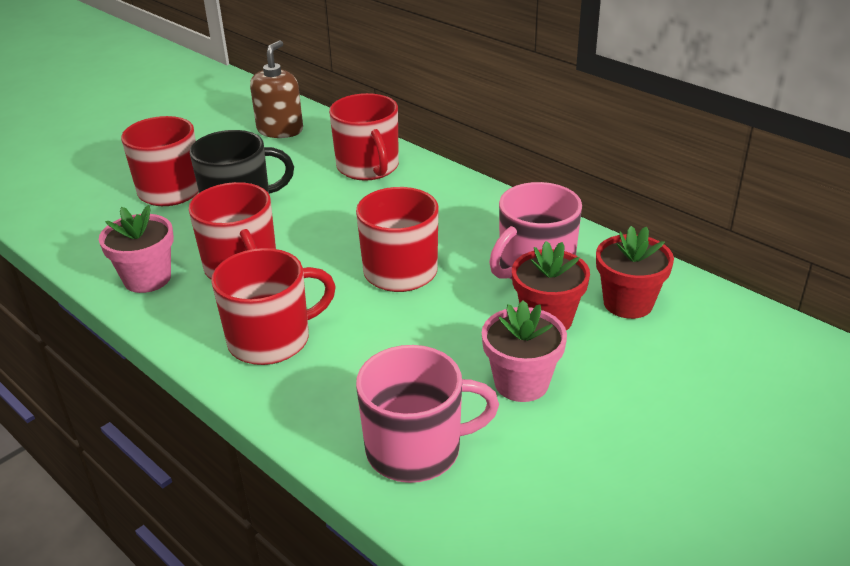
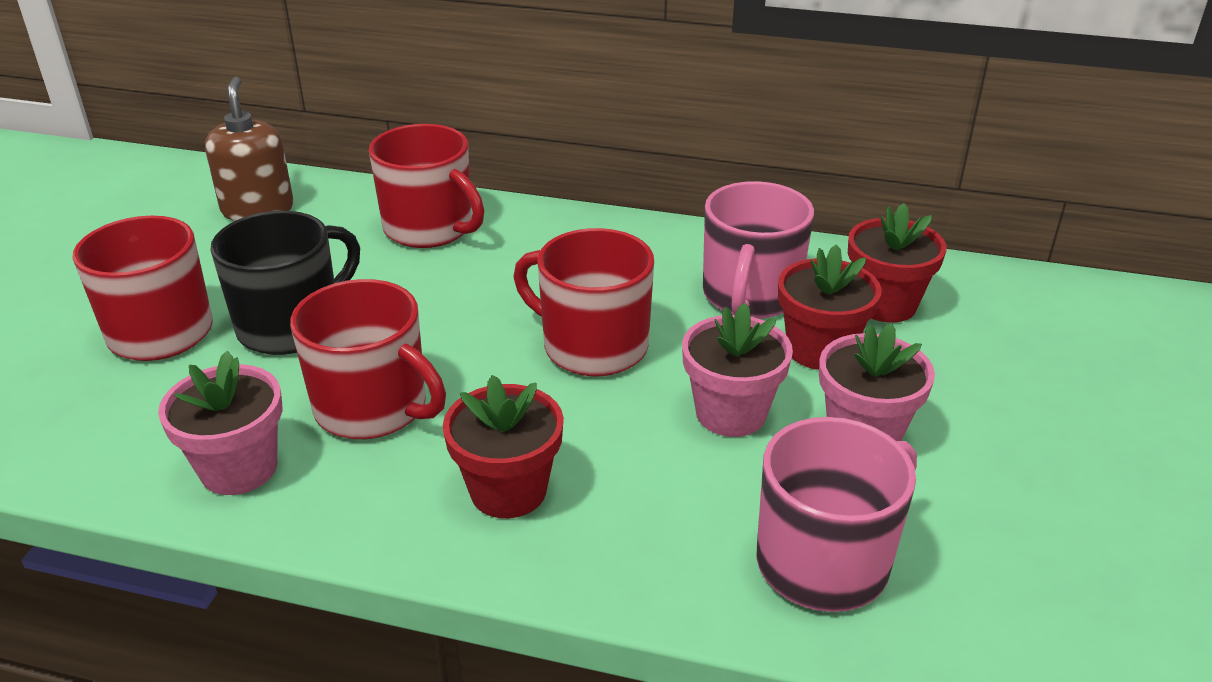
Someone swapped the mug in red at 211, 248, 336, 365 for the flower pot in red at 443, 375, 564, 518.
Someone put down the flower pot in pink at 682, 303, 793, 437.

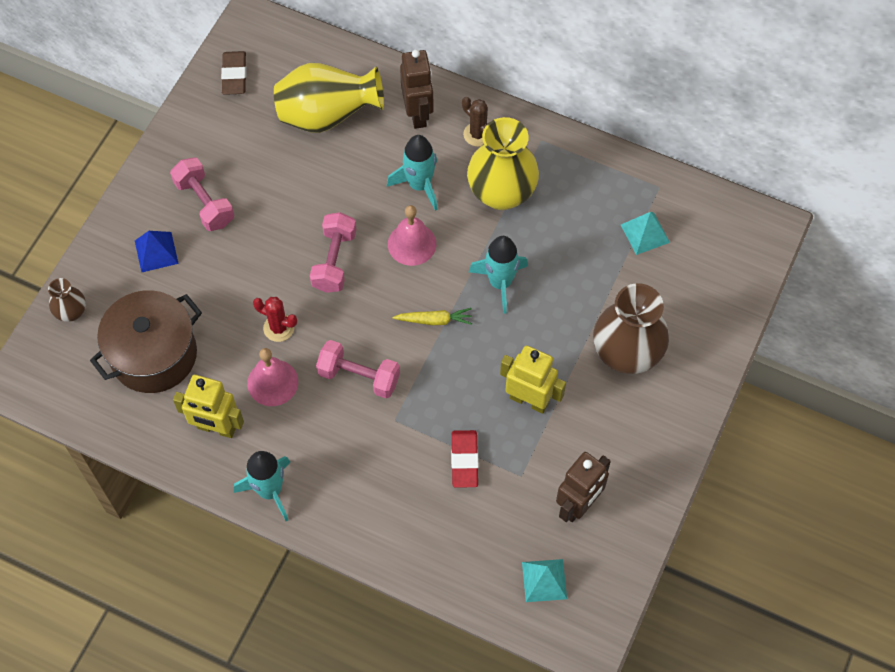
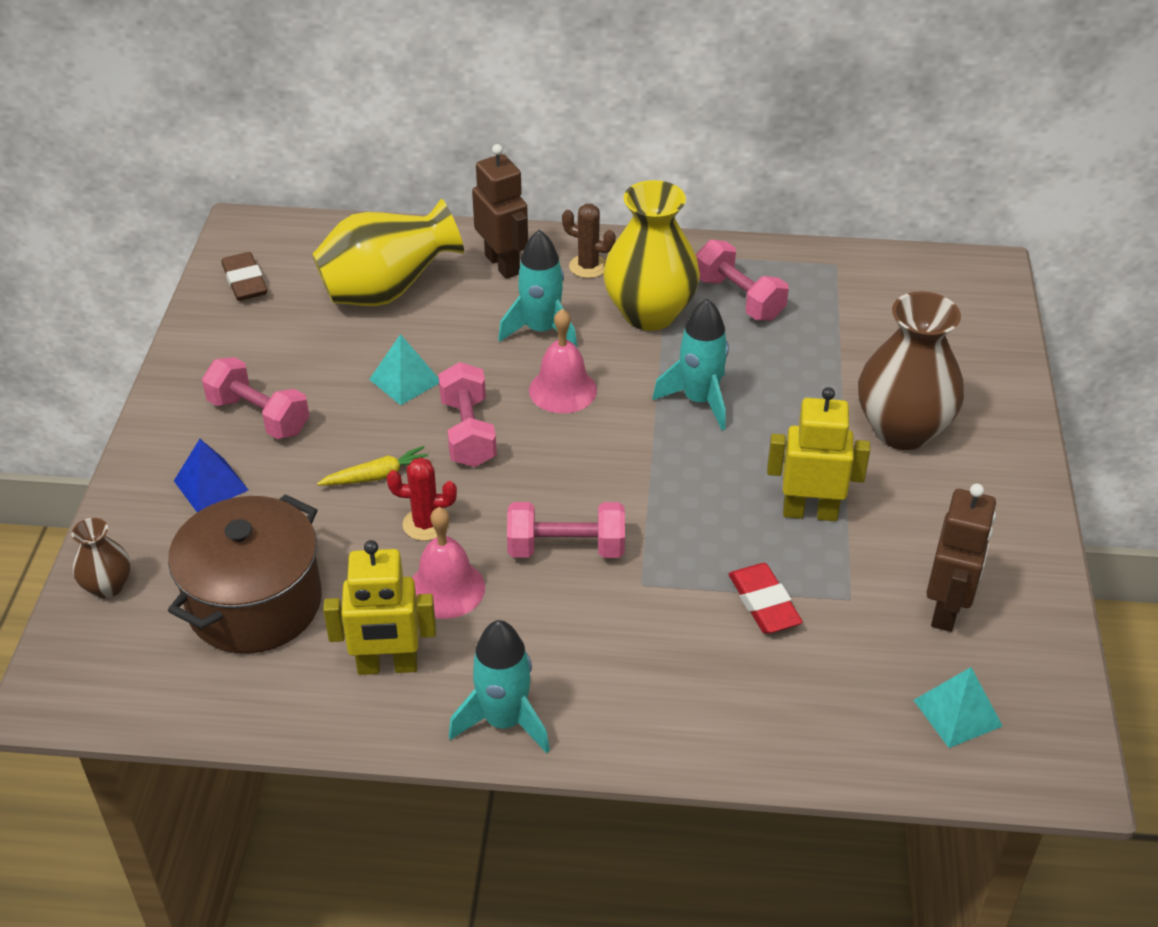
Someone carried the carrot in yellow from 392, 308, 472, 325 to 317, 446, 432, 485.
Someone carried the pyramid in turquoise from 621, 212, 670, 255 to 369, 334, 439, 405.
Someone put down the dumbbell in pink at 696, 240, 789, 321.

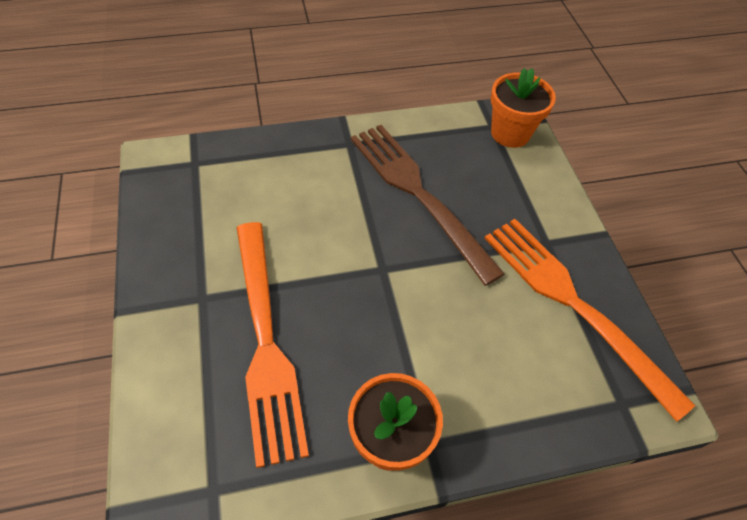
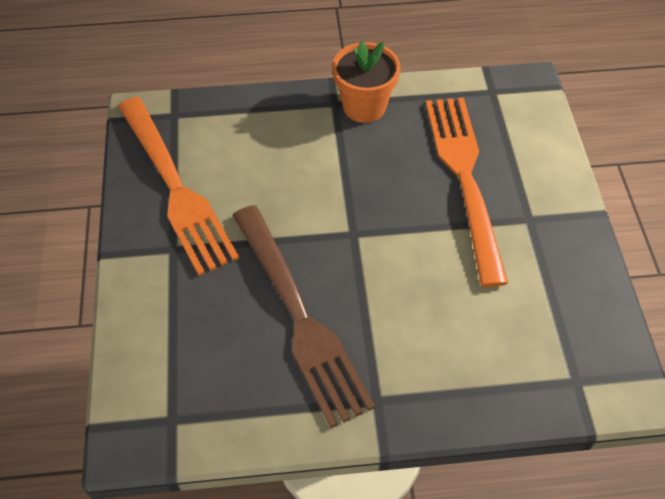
Someone took away the flower pot in orange at 491, 68, 556, 148.

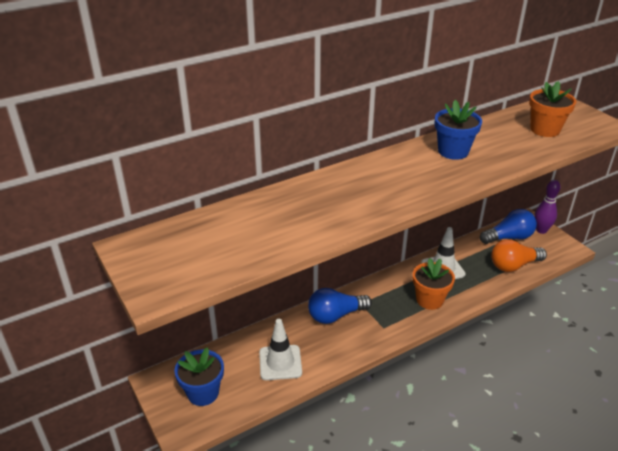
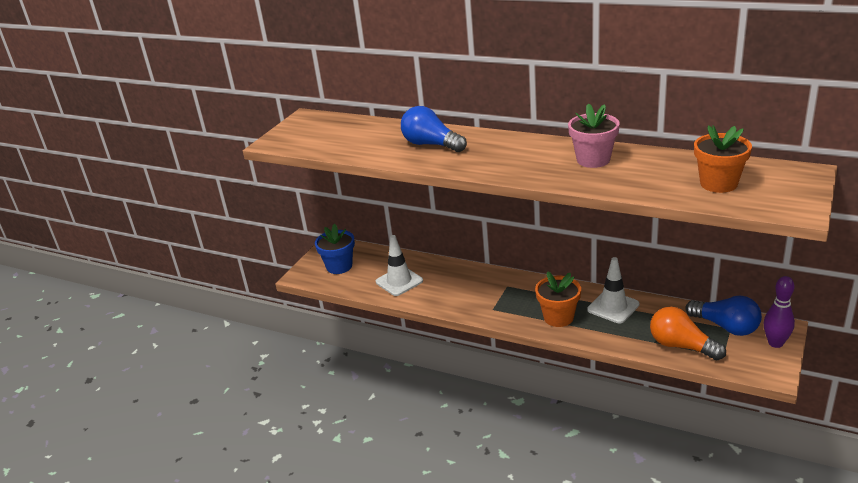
Someone carried the light bulb in blue from 308, 288, 372, 324 to 401, 106, 467, 152.
Someone repainted the flower pot in blue at 435, 100, 482, 160, which became the flower pot in pink at 568, 103, 620, 168.

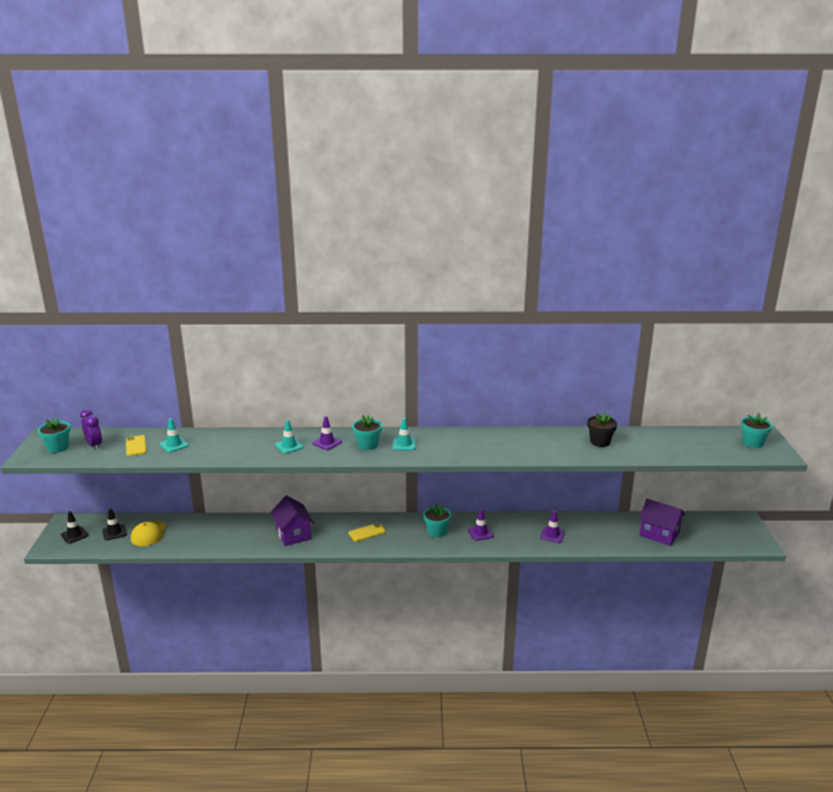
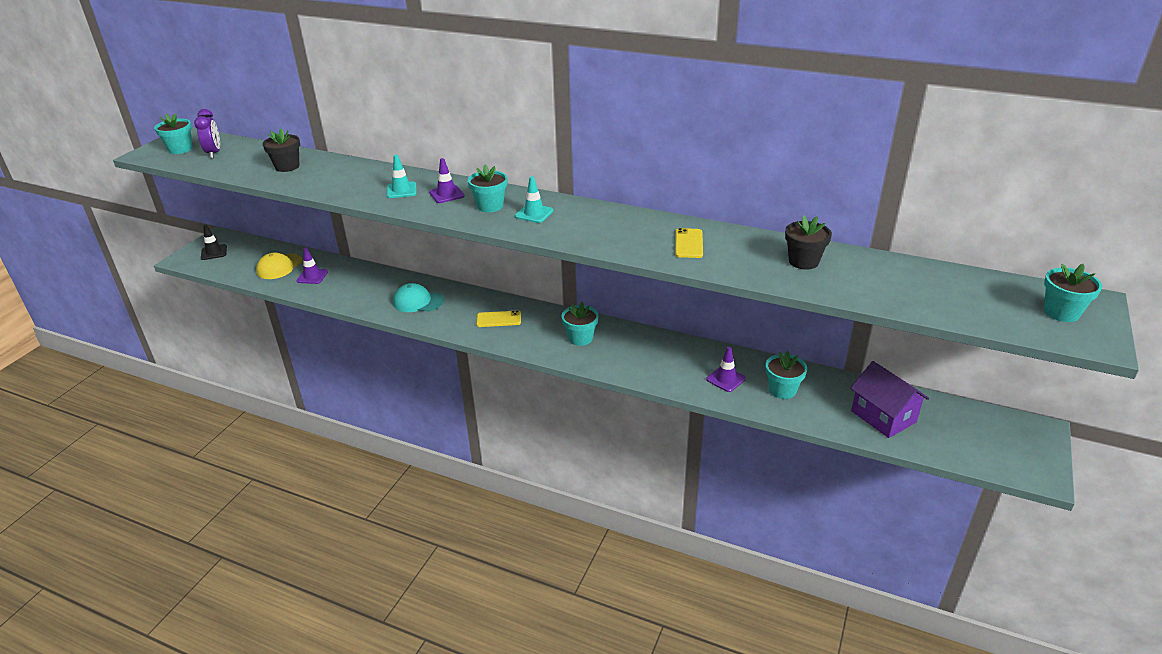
Someone swapped the traffic cone in turquoise at 160, 418, 189, 453 for the flower pot in black at 262, 128, 300, 172.
Someone carried the traffic cone in purple from 468, 509, 494, 541 to 296, 248, 328, 284.
Someone swapped the house in purple at 271, 495, 314, 546 for the cap in turquoise at 393, 283, 444, 312.
Someone carried the phone in yellow from 126, 435, 146, 456 to 675, 228, 703, 258.
Someone put down the flower pot in turquoise at 766, 351, 807, 399.
Someone took away the traffic cone in black at 102, 508, 127, 541.

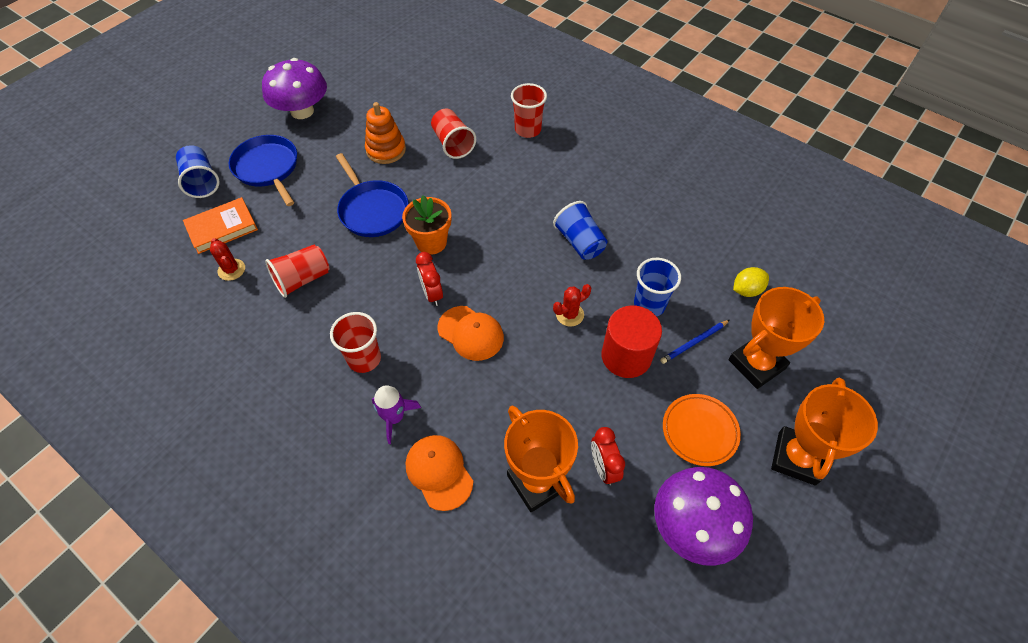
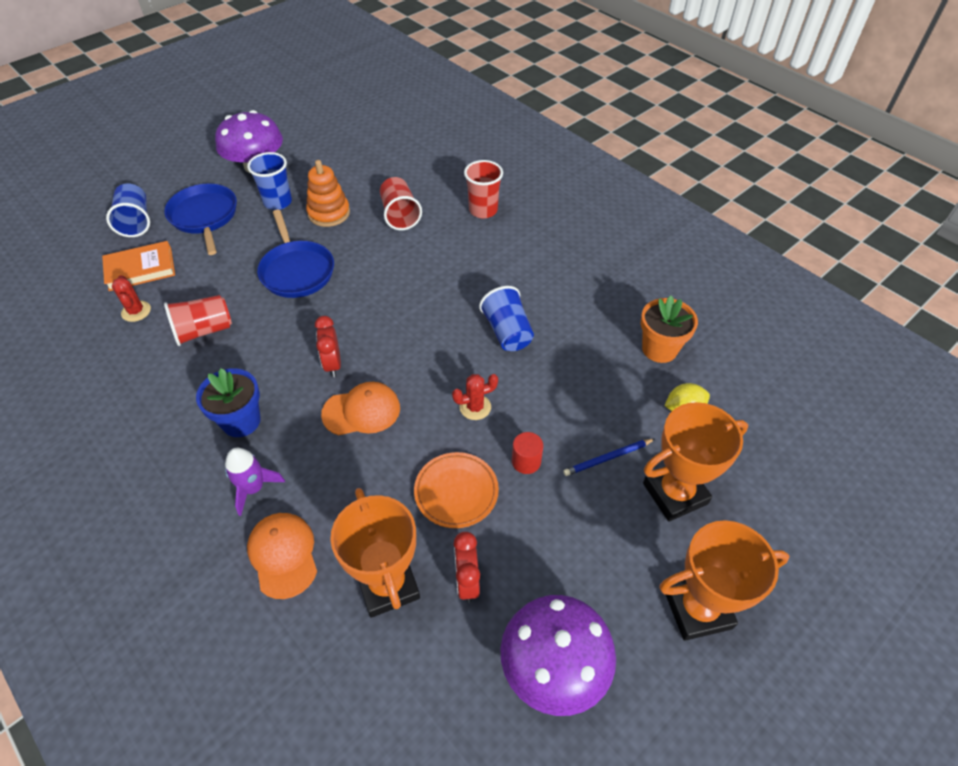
Someone swapped the cup in red at 330, 312, 381, 373 for the flower pot in blue at 196, 368, 261, 437.
Someone carried the cup in blue from 634, 258, 681, 316 to 247, 152, 292, 210.
Someone rotated the cap in orange at 437, 306, 504, 361 by 60 degrees counterclockwise.
Someone carried the plate in orange from 663, 394, 741, 466 to 414, 452, 499, 528.
Someone scaled the cylinder in red at 601, 305, 662, 378 by 0.51.
Someone carried the flower pot in orange from 402, 195, 451, 255 to 641, 295, 698, 363.
Someone rotated the trophy in orange at 771, 378, 878, 486 by 45 degrees clockwise.

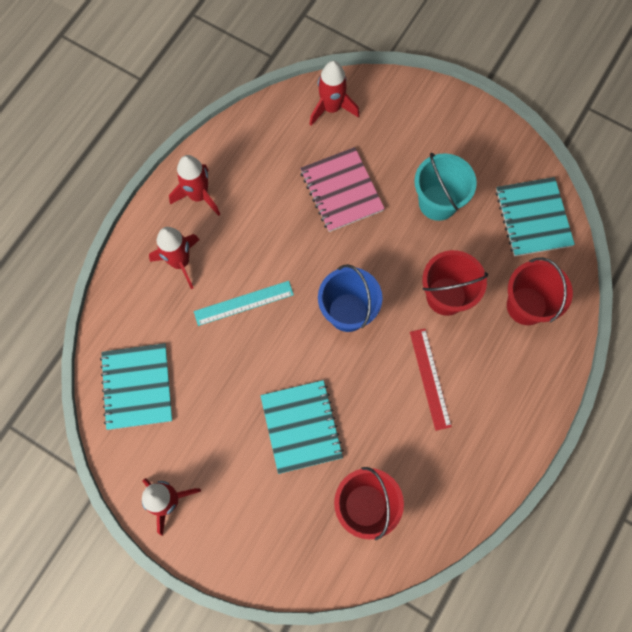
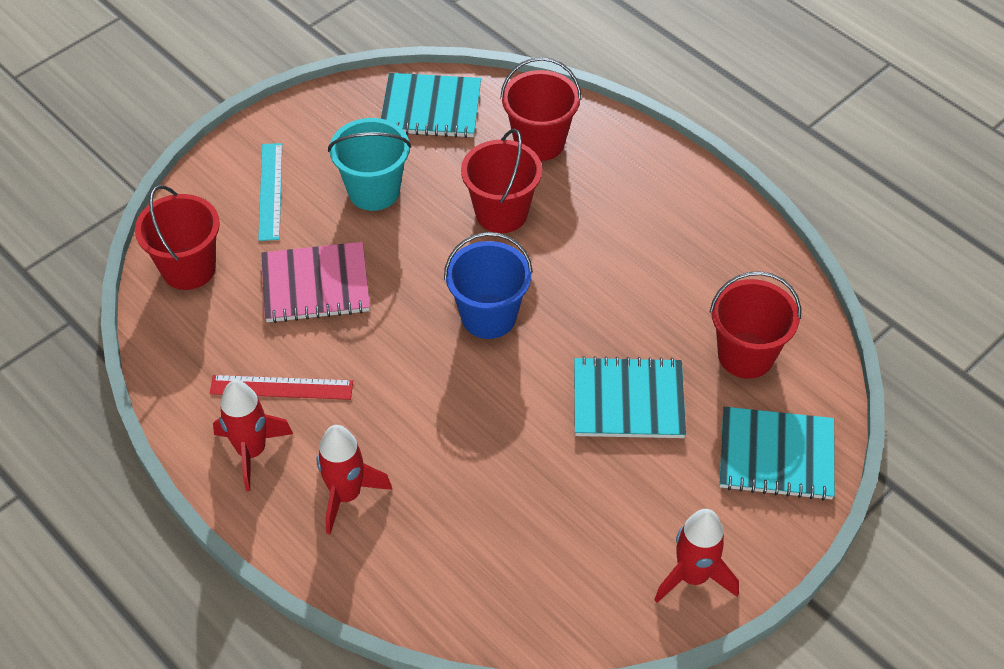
Someone swapped the rocket in red at 309, 61, 360, 126 for the bucket in red at 135, 185, 220, 290.
Someone carried the ruler in red from 410, 329, 452, 431 to 210, 375, 353, 400.
Someone carried the ruler in turquoise from 194, 281, 294, 326 to 258, 143, 282, 241.
Someone carried the notebook in turquoise from 100, 344, 172, 430 to 720, 407, 835, 501.

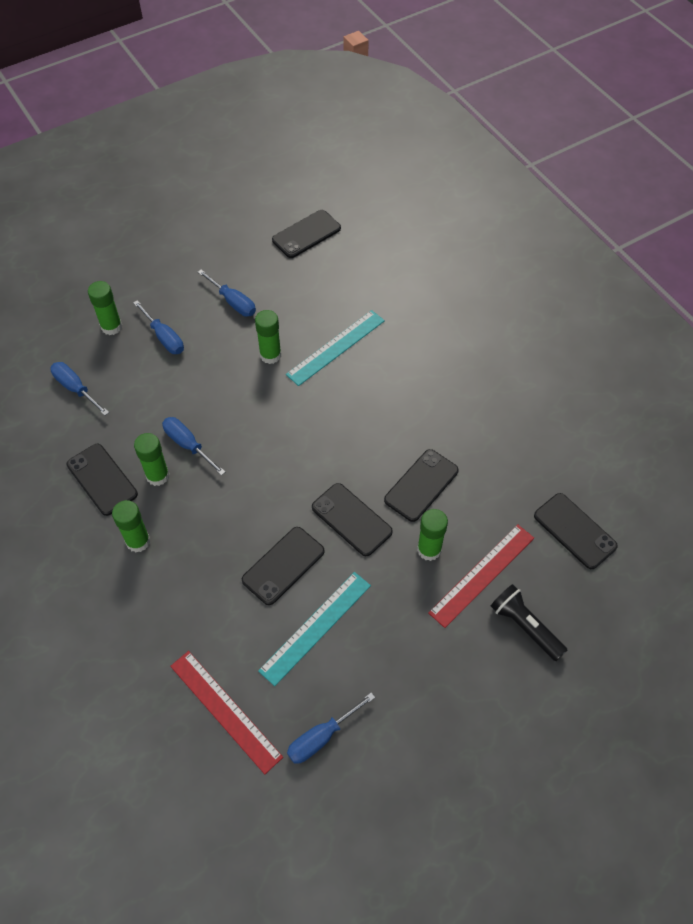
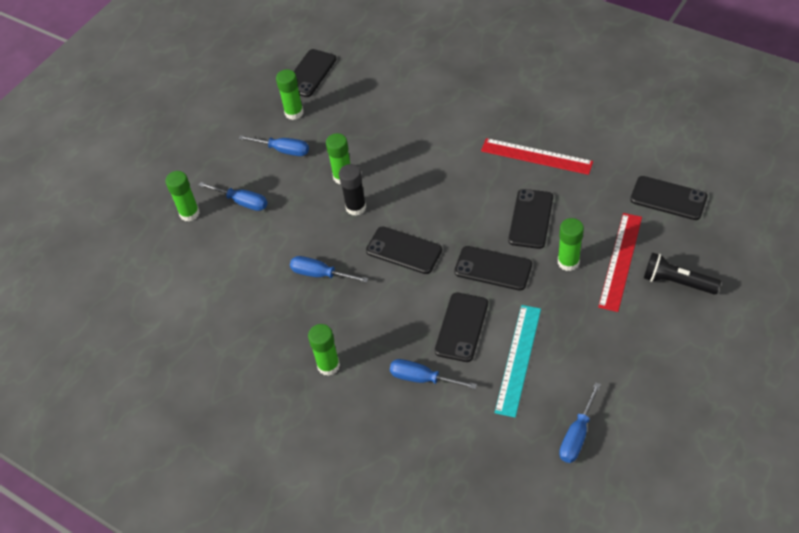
Someone carried the glue stick in green from 134, 433, 170, 486 to 276, 69, 304, 120.
Someone put down the glue stick in black at 339, 164, 366, 216.
Someone carried the phone in black from 67, 444, 138, 516 to 366, 227, 442, 274.
Someone carried the screwdriver in blue from 50, 362, 109, 415 to 390, 359, 477, 389.
Someone carried the ruler in red from 170, 651, 283, 774 to 481, 138, 593, 175.
Someone took away the ruler in turquoise at 286, 310, 385, 386.

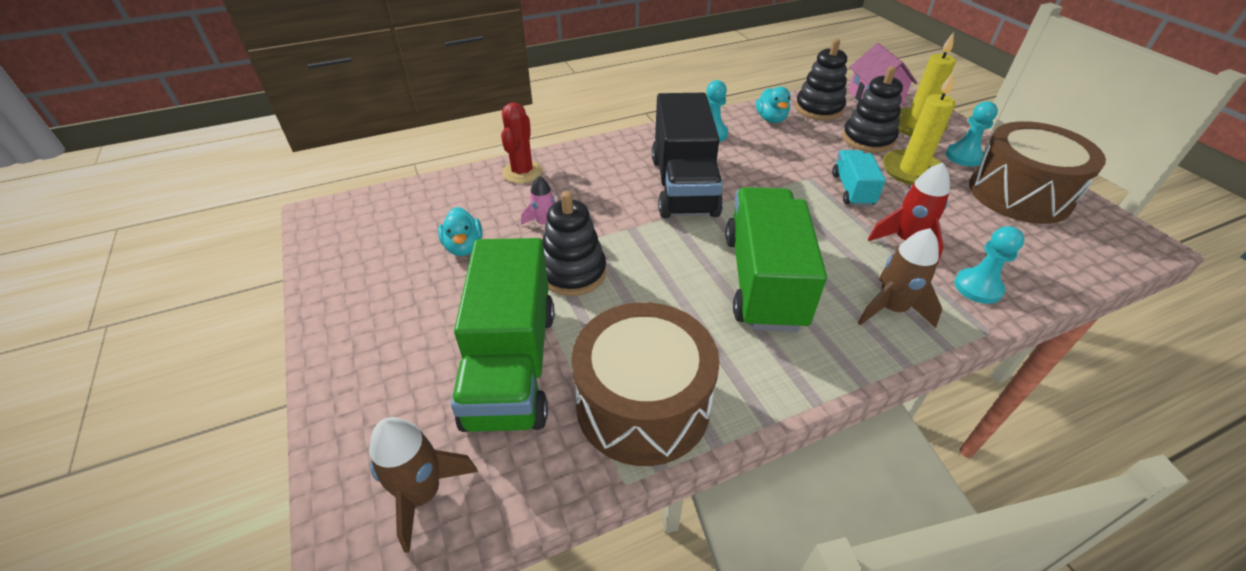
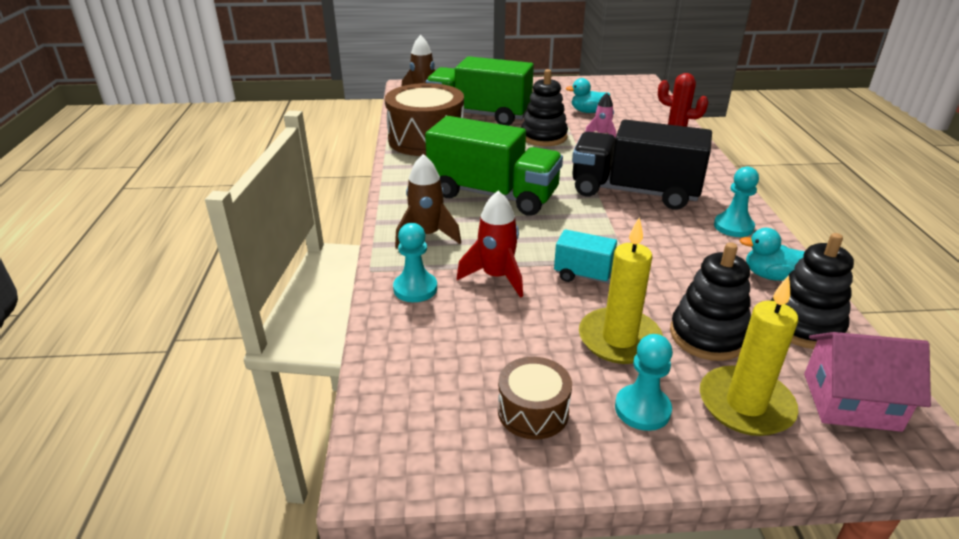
Someone scaled the drum in brown at 969, 121, 1106, 224 by 0.51.

